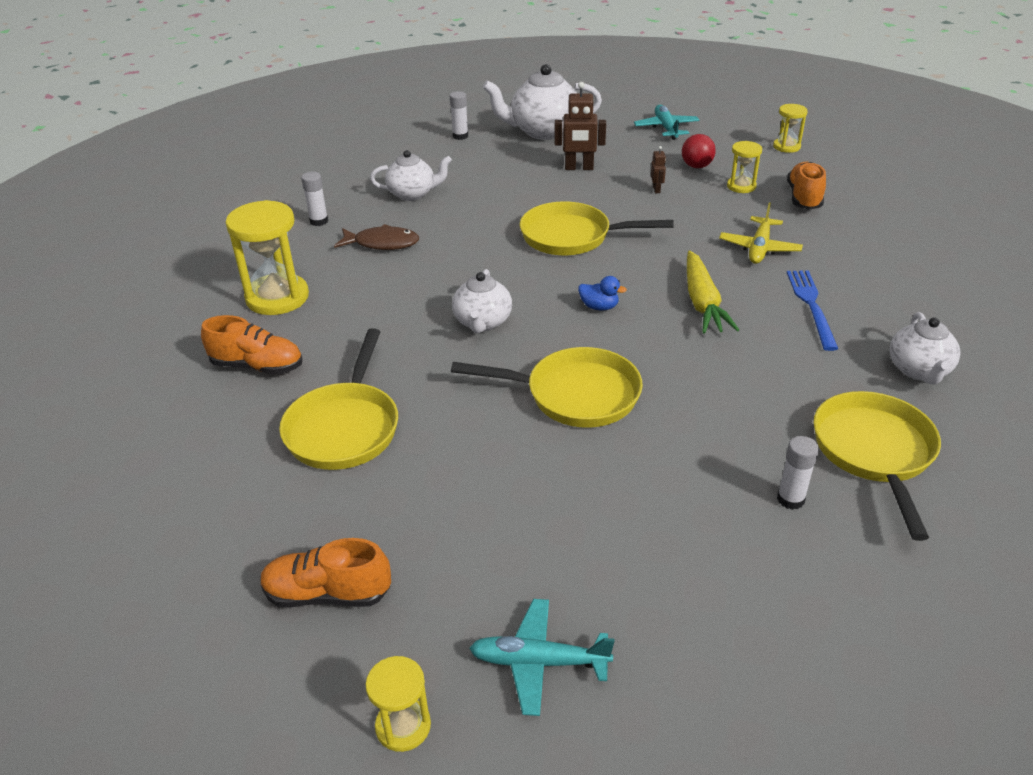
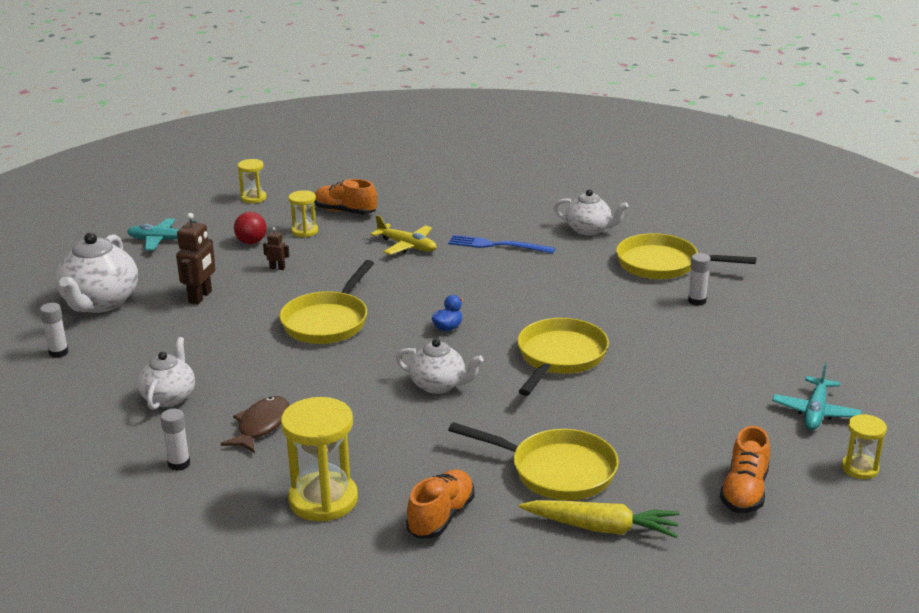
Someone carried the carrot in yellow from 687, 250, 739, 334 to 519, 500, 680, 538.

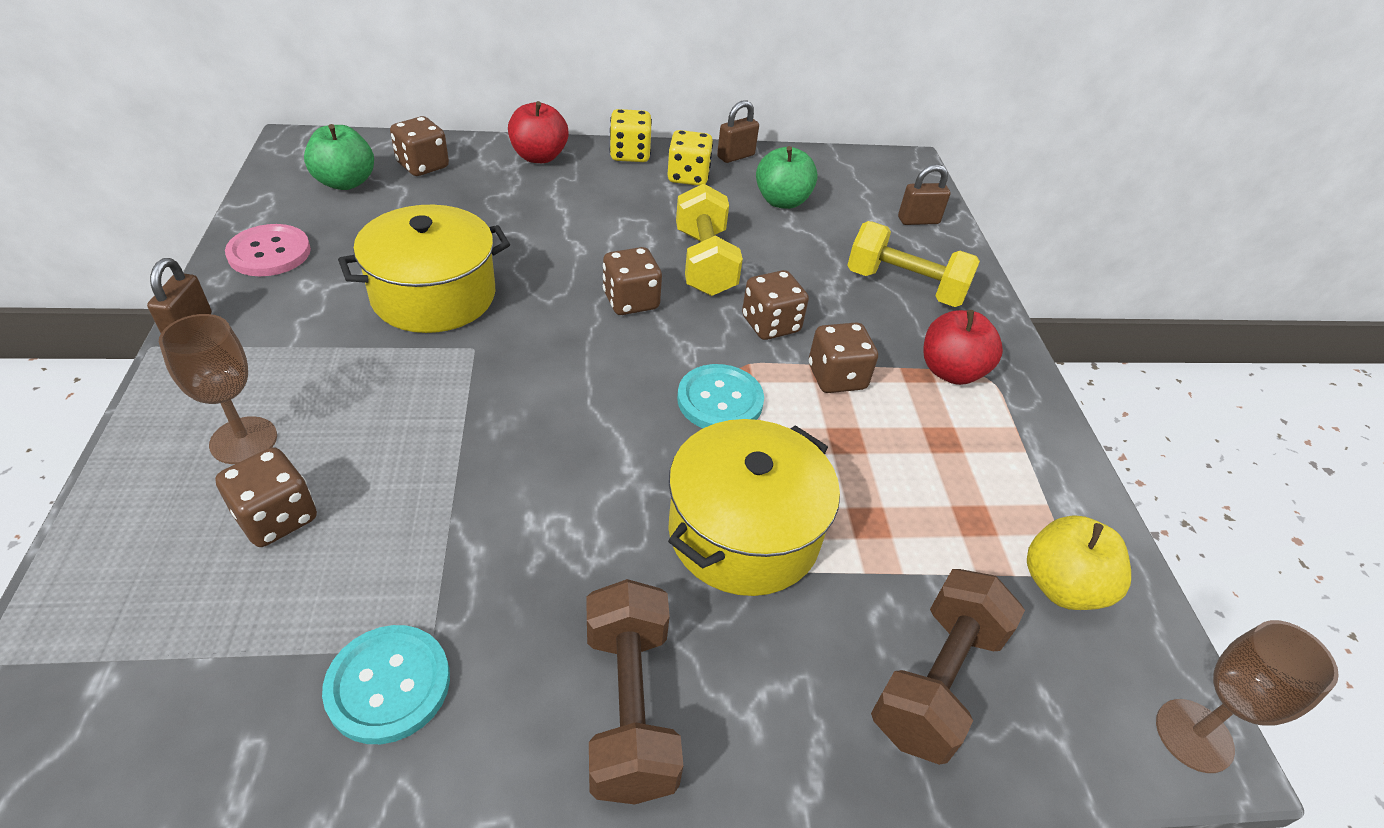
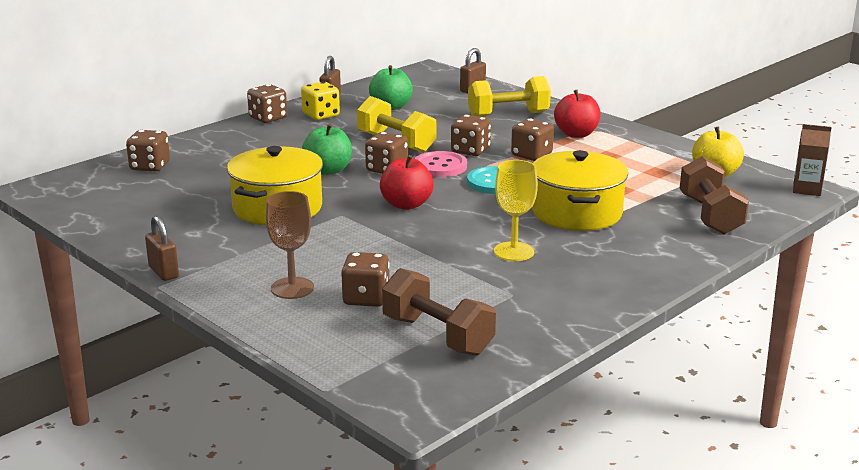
Someone repainted the dice in yellow at 610, 109, 652, 162, which became the dice in brown at 247, 84, 287, 123.
Someone carried the apple in green from 304, 124, 374, 190 to 302, 124, 352, 175.
Someone carried the apple in red from 508, 101, 569, 163 to 380, 155, 434, 210.
Someone carried the dumbbell in brown from 586, 579, 683, 804 to 382, 268, 496, 356.
Someone carried the button in pink from 225, 224, 311, 276 to 415, 151, 467, 177.
Someone put down the goblet in yellow at 494, 160, 538, 261.
Someone swapped the goblet in brown at 1156, 620, 1339, 773 for the carton in brown at 793, 124, 831, 196.
Someone took away the button in turquoise at 322, 625, 450, 744.

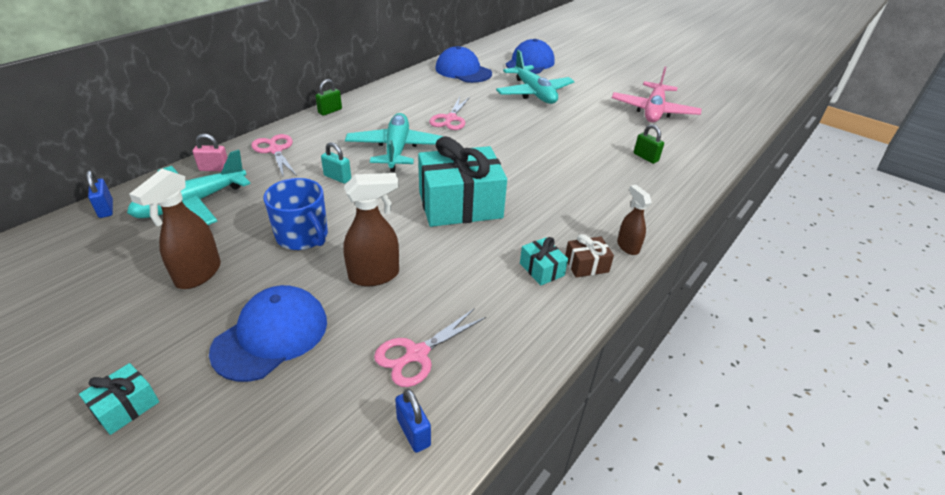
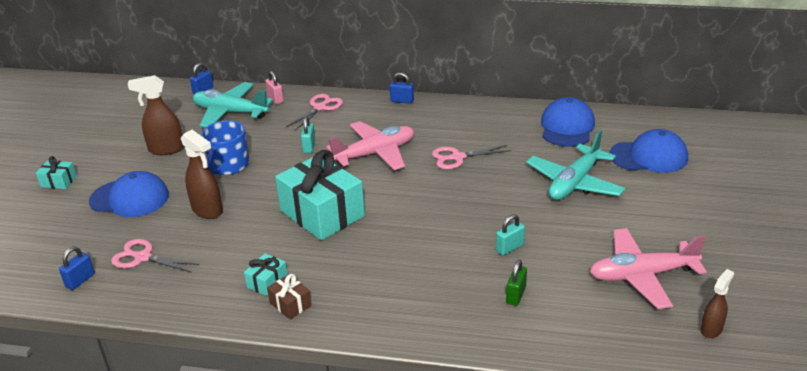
Someone repainted the plane in turquoise at 345, 113, 444, 172, which became the plane in pink at 326, 121, 414, 170.
Someone repainted the padlock in green at 315, 79, 342, 116, which became the padlock in blue at 390, 73, 414, 104.
Someone put down the padlock in turquoise at 496, 214, 525, 256.
Someone carried the spray bottle in brown from 617, 185, 652, 255 to 701, 269, 734, 338.

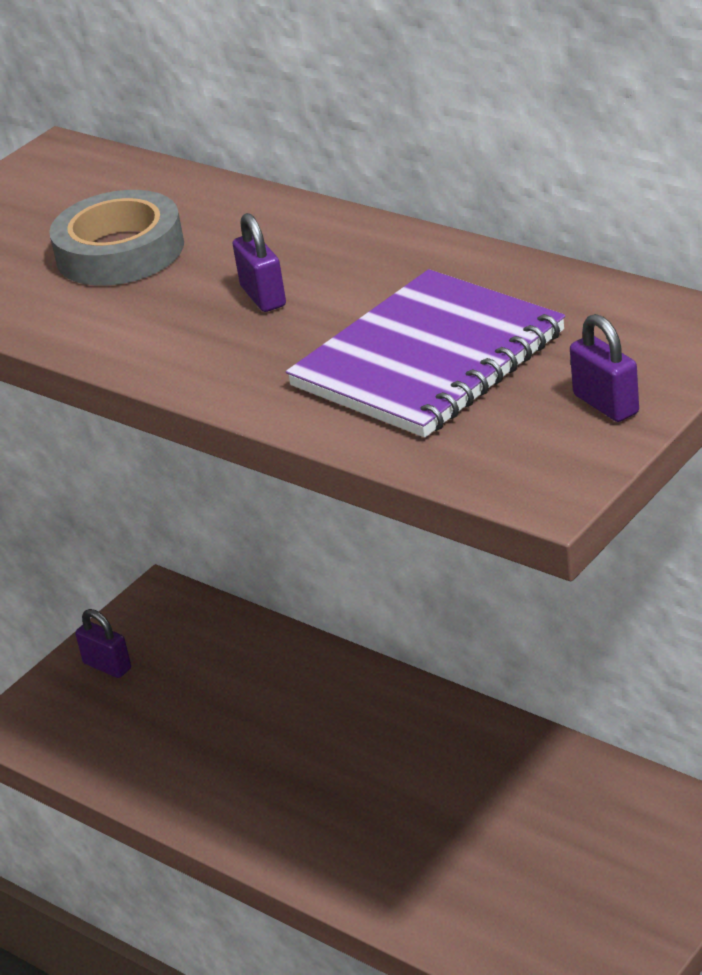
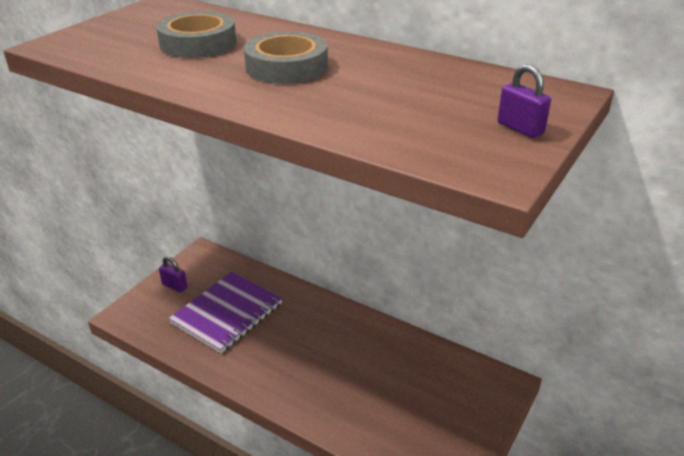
Someone carried the notebook in purple from 286, 269, 565, 438 to 169, 272, 282, 353.
Someone swapped the padlock in purple at 233, 213, 286, 312 for the tape in grey at 244, 31, 328, 84.

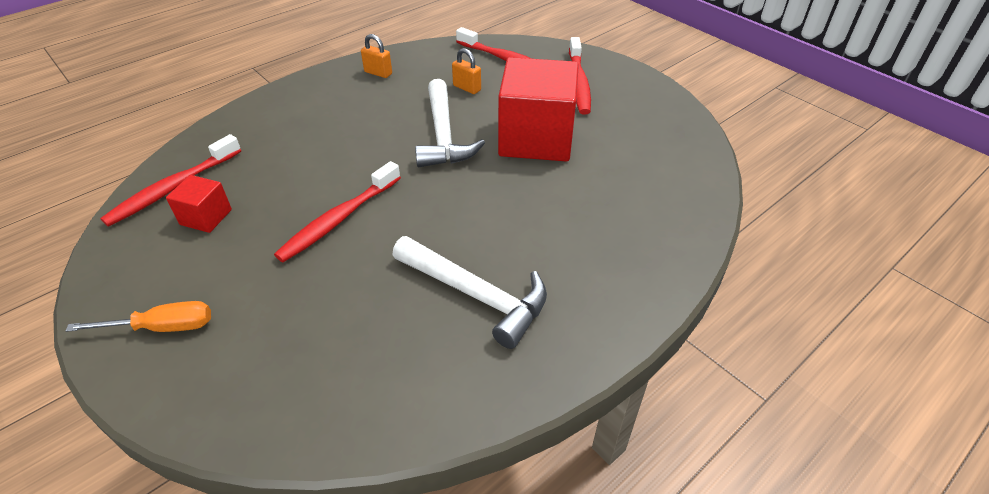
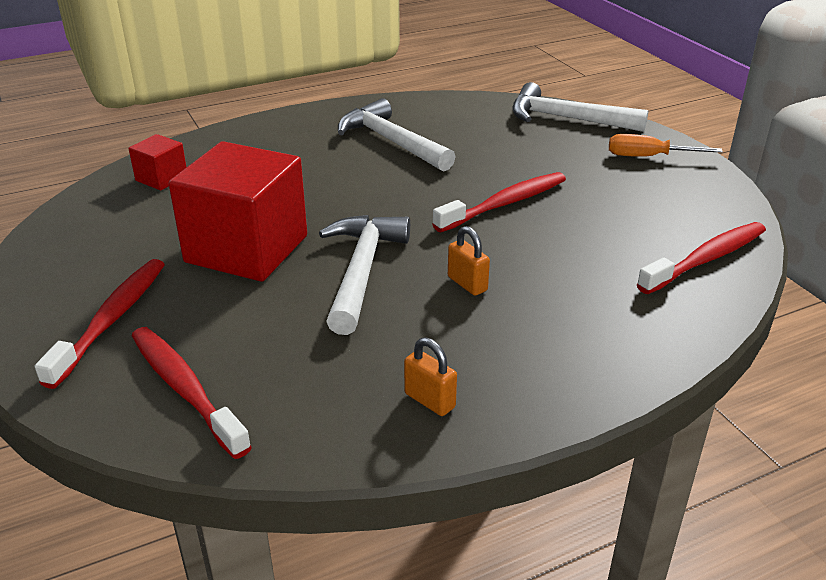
Someone carried the cube in red from 166, 175, 232, 233 to 128, 134, 186, 190.
Someone carried the padlock in orange from 452, 48, 481, 94 to 448, 226, 490, 296.
Someone put down the hammer in white at 512, 82, 649, 132.

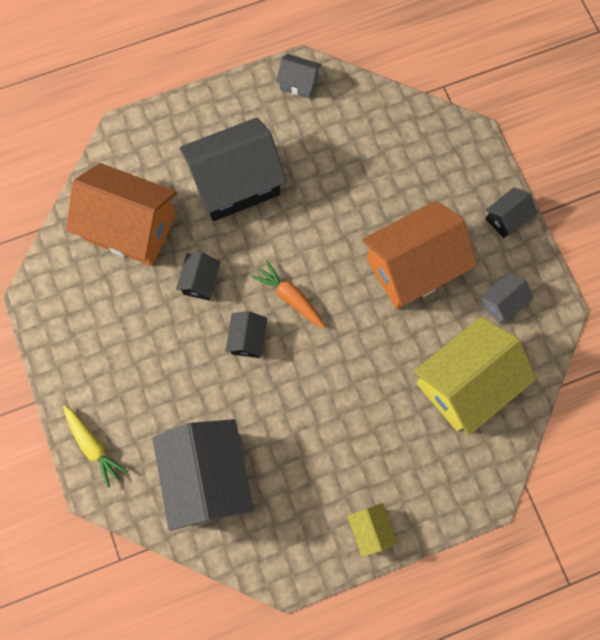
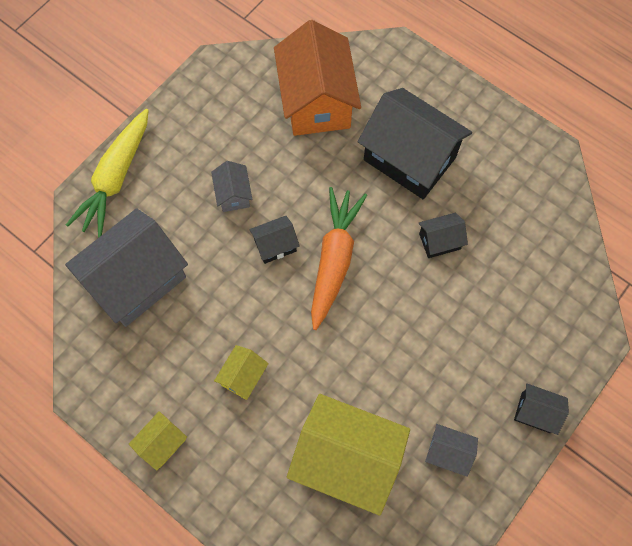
Someone scaled the carrot in yellow at 63, 405, 128, 488 by 1.63.
Someone carried the house in grey from 276, 54, 321, 99 to 211, 161, 253, 212.
Someone put down the house in yellow at 214, 345, 269, 400.
Someone scaled the carrot in orange at 251, 260, 325, 328 by 1.63.
Someone carried the house in black from 176, 252, 220, 301 to 419, 213, 468, 258.
Someone took away the house in orange at 362, 201, 477, 309.

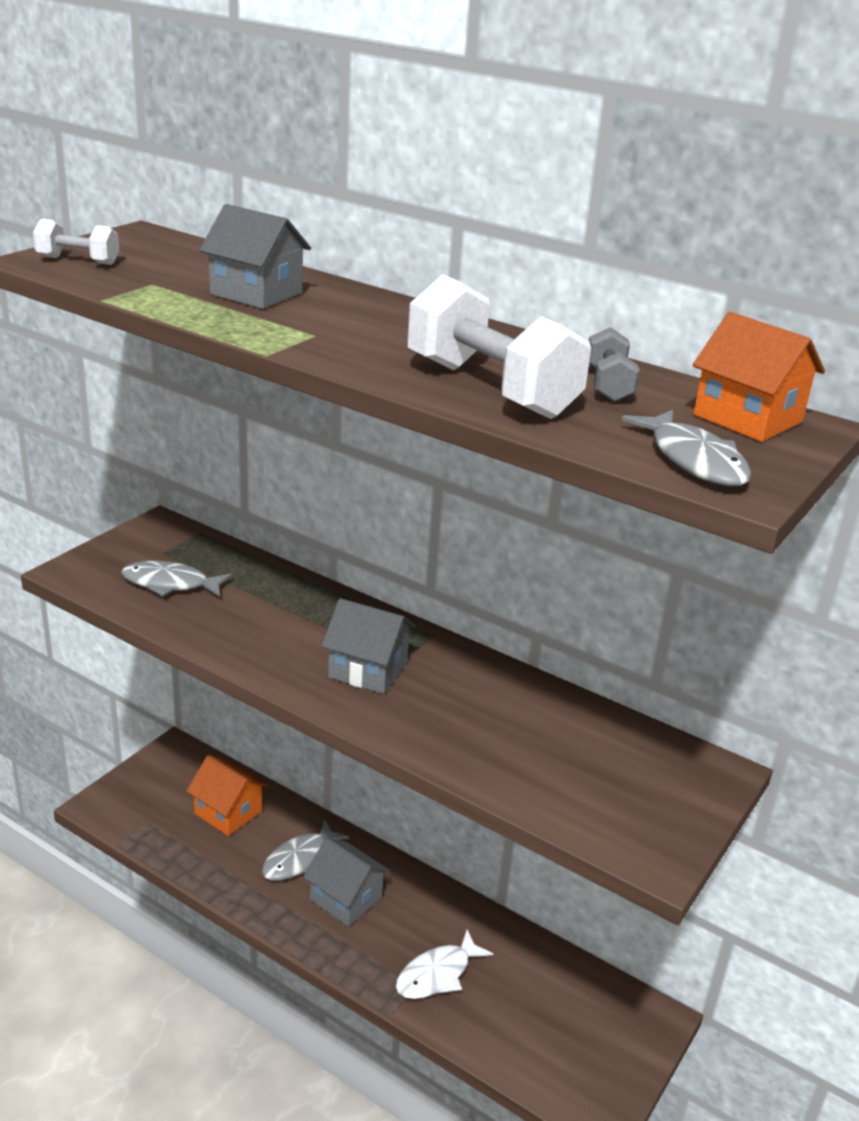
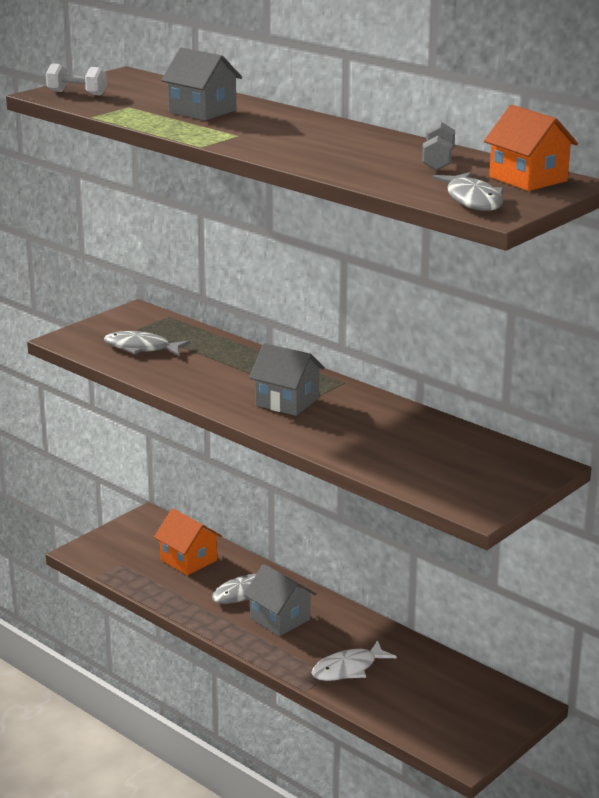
Someone took away the dumbbell in white at 408, 274, 591, 419.

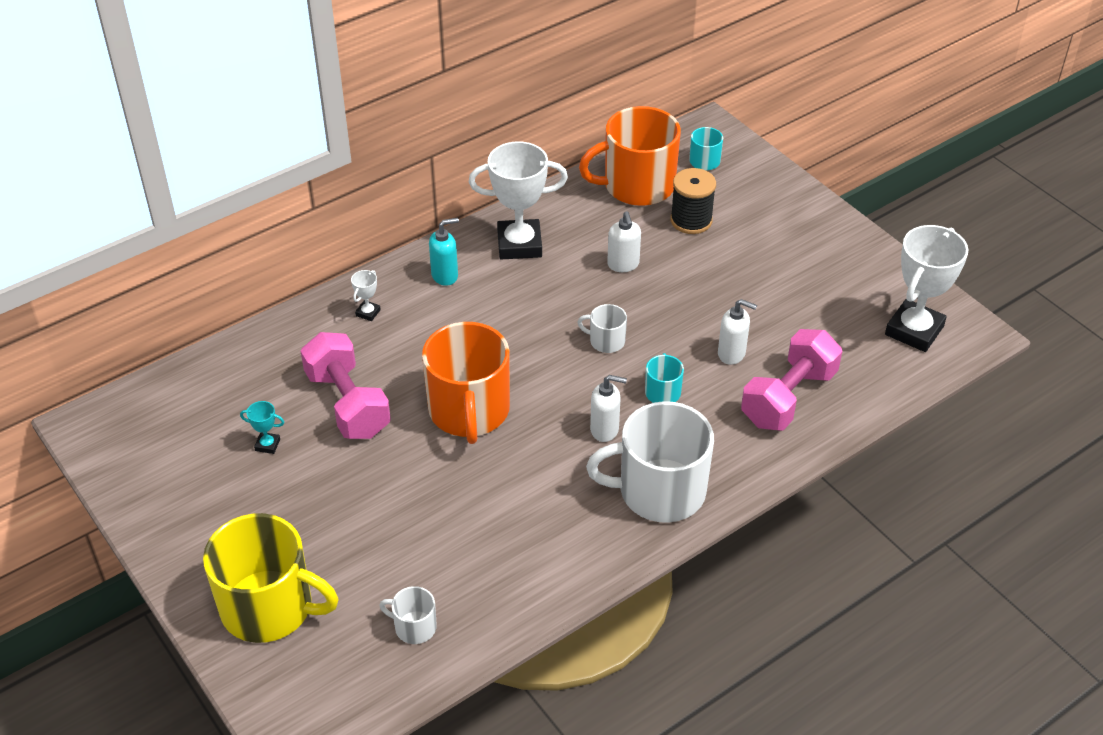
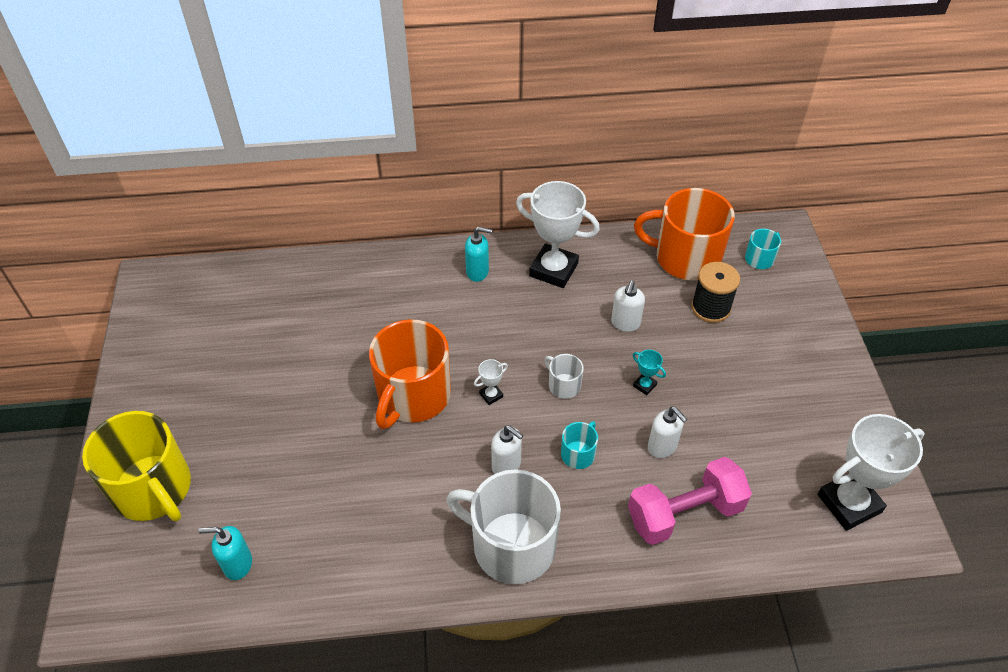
Someone swapped the mug in white at 379, 586, 437, 644 for the soap dispenser in turquoise at 198, 526, 252, 580.
Someone carried the trophy in white from 351, 270, 381, 321 to 474, 359, 508, 405.
Someone carried the trophy in turquoise from 240, 401, 284, 454 to 633, 350, 666, 395.
Someone took away the dumbbell in pink at 301, 332, 391, 439.

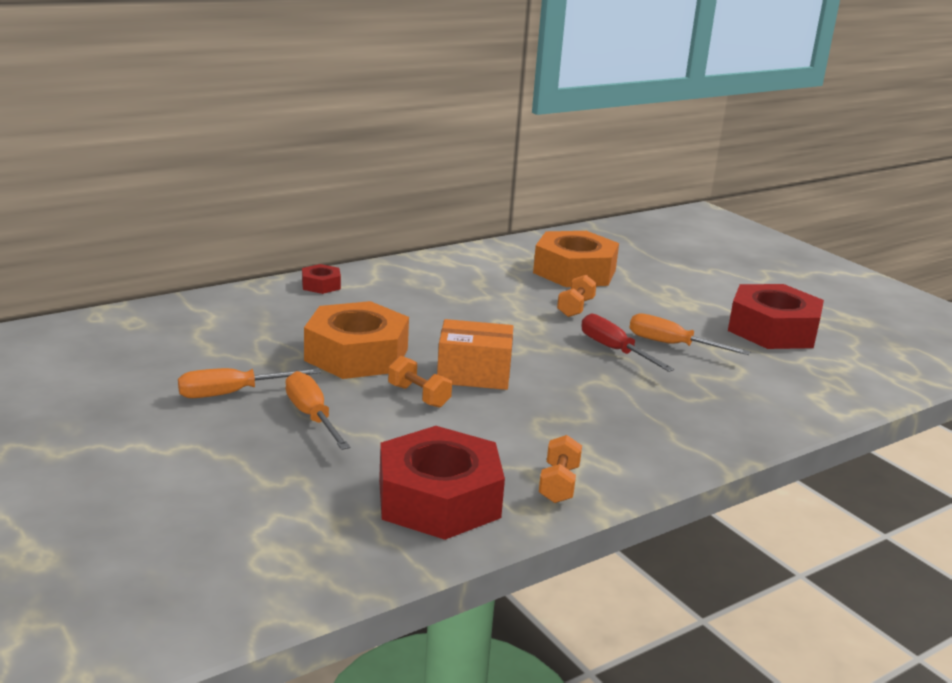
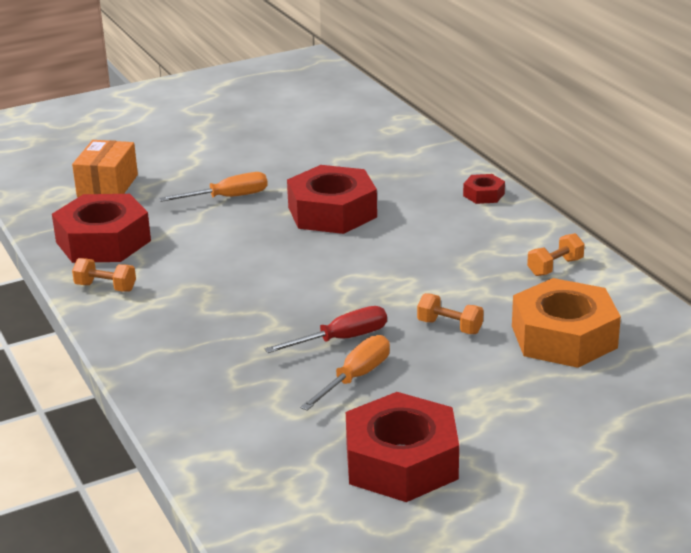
Someone carried the box in orange from 437, 319, 513, 390 to 72, 140, 138, 197.
Someone repainted the nut in orange at 304, 301, 409, 379, which became the nut in red at 287, 165, 377, 234.
Someone carried the dumbbell in orange from 388, 356, 452, 408 to 527, 233, 585, 276.
Someone took away the screwdriver in orange at 178, 368, 321, 398.

